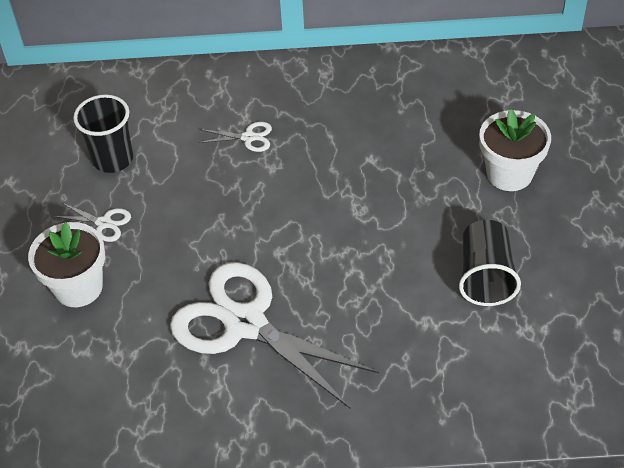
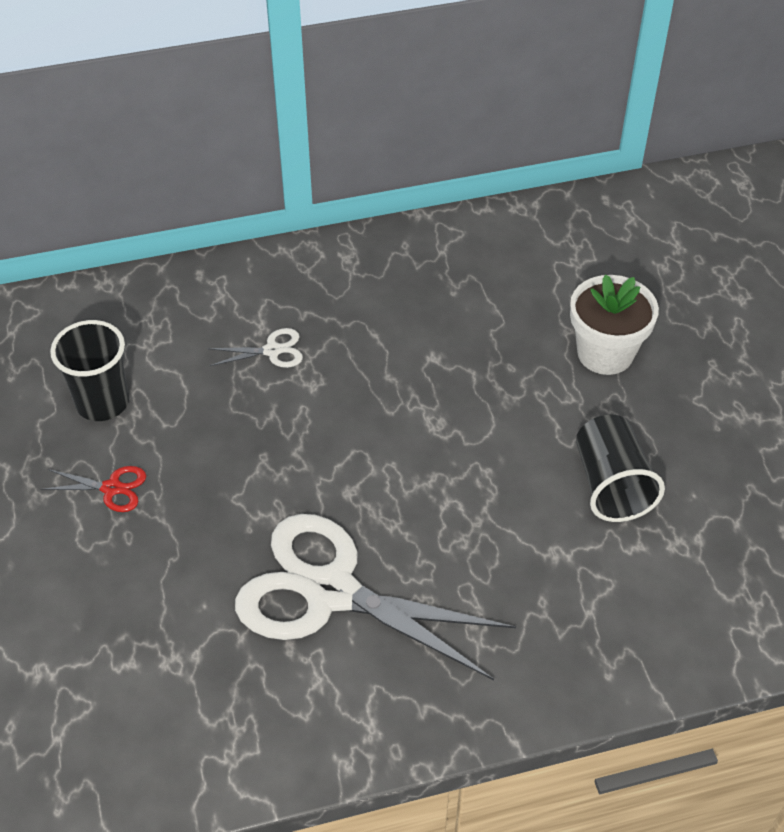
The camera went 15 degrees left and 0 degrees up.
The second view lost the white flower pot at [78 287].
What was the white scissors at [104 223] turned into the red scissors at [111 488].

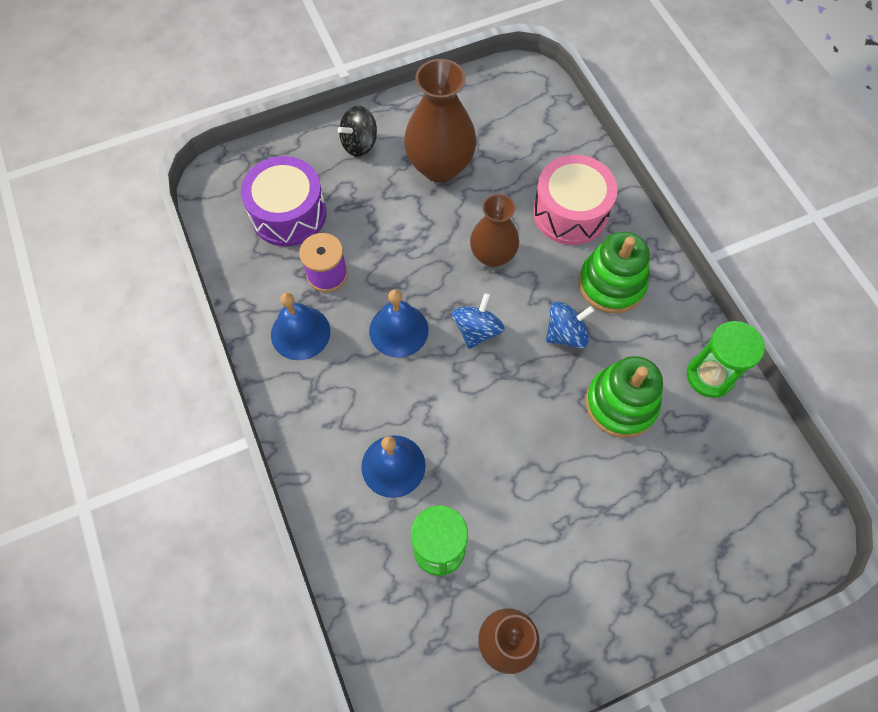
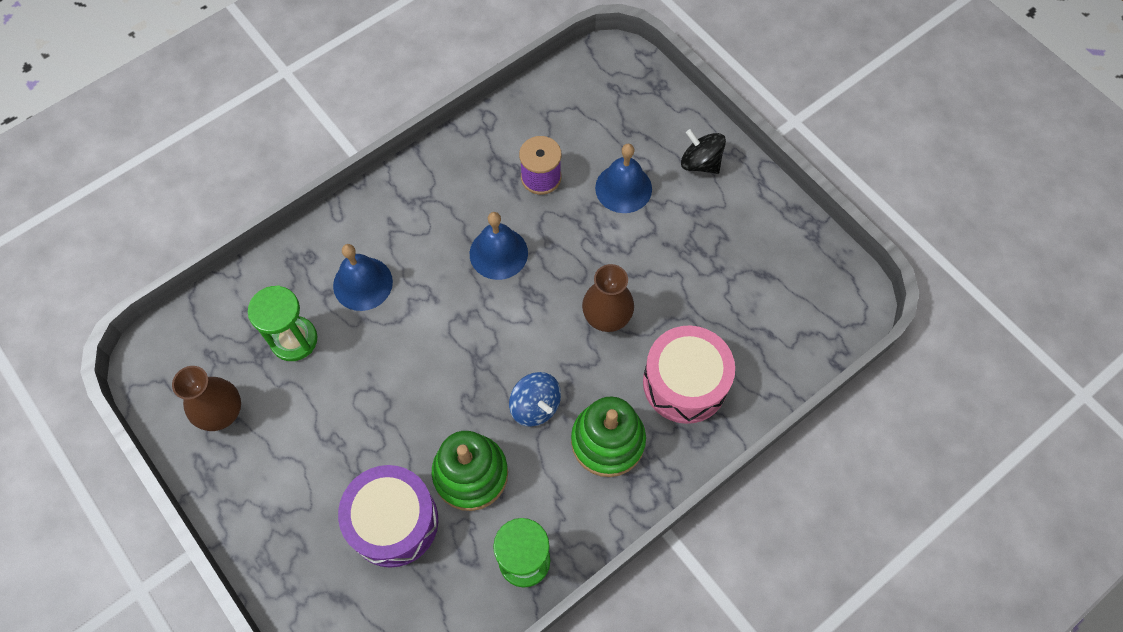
The camera went 75 degrees right and 0 degrees up.
The purple drum ended up elsewhere, having gone from [288 214] to [393 521].
The blue bell ended up elsewhere, having gone from [300 333] to [623 188].
The second view lost the brown vase at [440 166].
The second view lost the blue spinning top at [477 330].

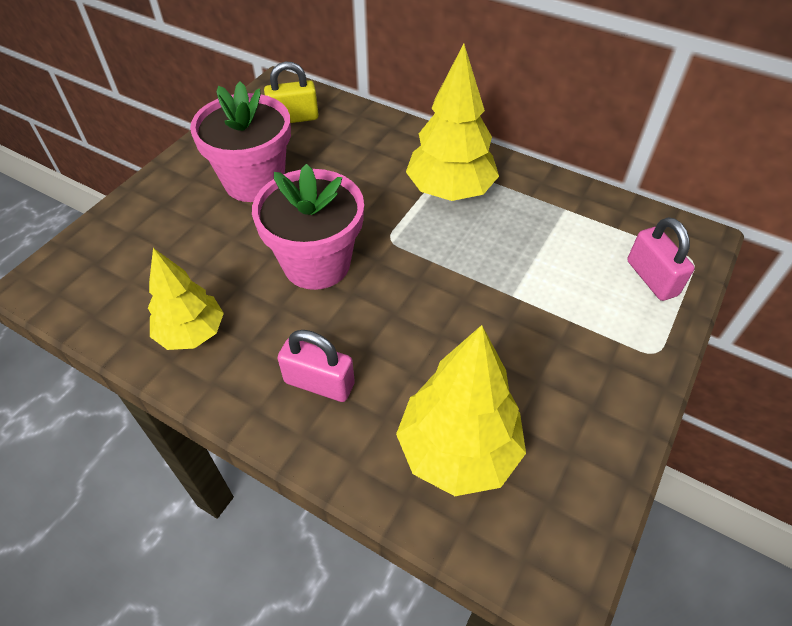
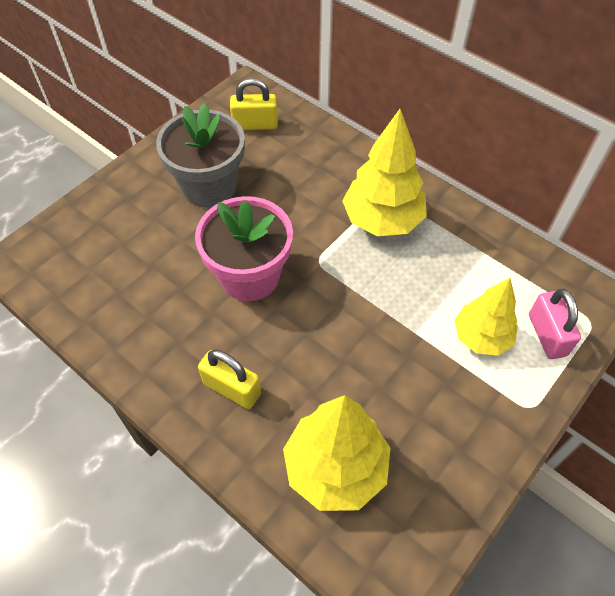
The camera went 10 degrees right and 5 degrees up.
The yellow tree ended up elsewhere, having gone from [192 333] to [481 337].
What was the pink flower pot at [254 181] turned into the grey flower pot at [209 186].
What was the pink padlock at [319 383] turned into the yellow padlock at [232 388].

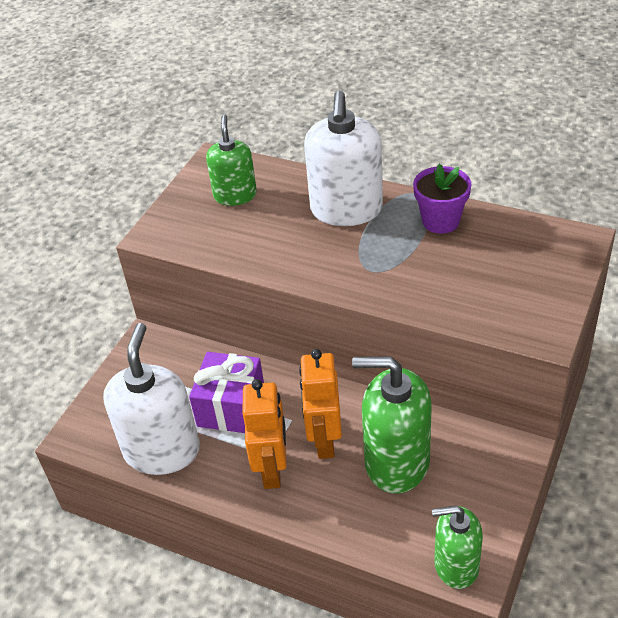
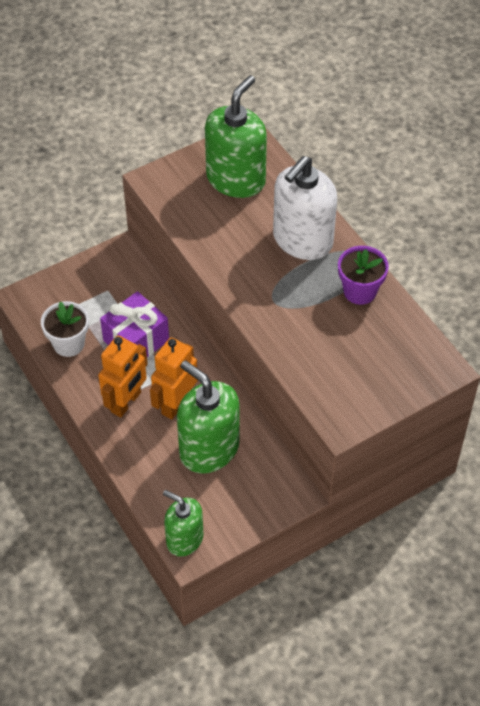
The camera went 30 degrees right and 10 degrees up.
Where the white soap dispenser stood at [162 450], the white flower pot came to stand at [68 344].
The size of the green soap dispenser at [235 195] changed by a factor of 1.61.

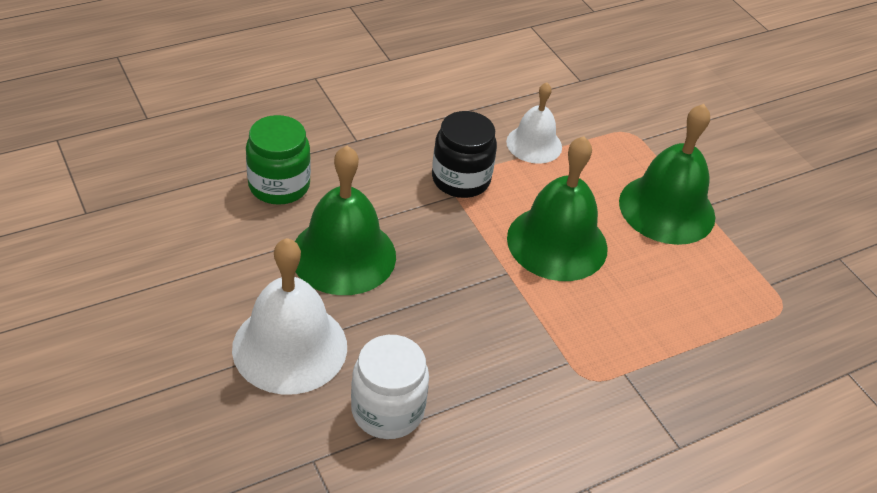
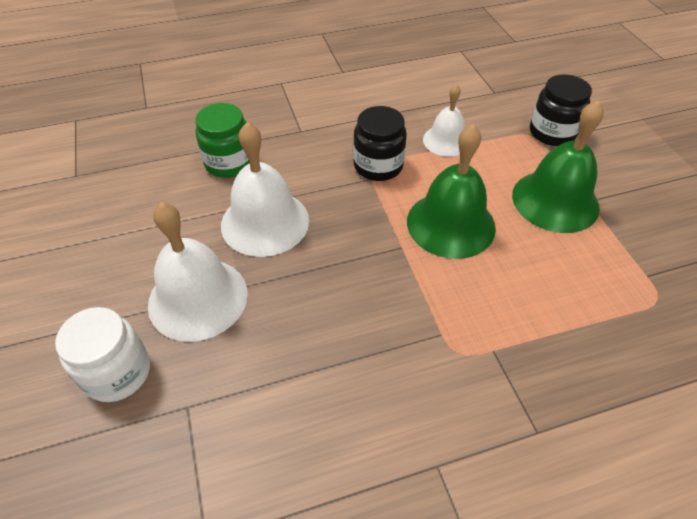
The camera went 15 degrees right and 5 degrees up.
What was the green bell at [343 255] turned into the white bell at [265 222].
The white jar ended up elsewhere, having gone from [387 410] to [117 372].
The second view gained the black jar at [552 133].

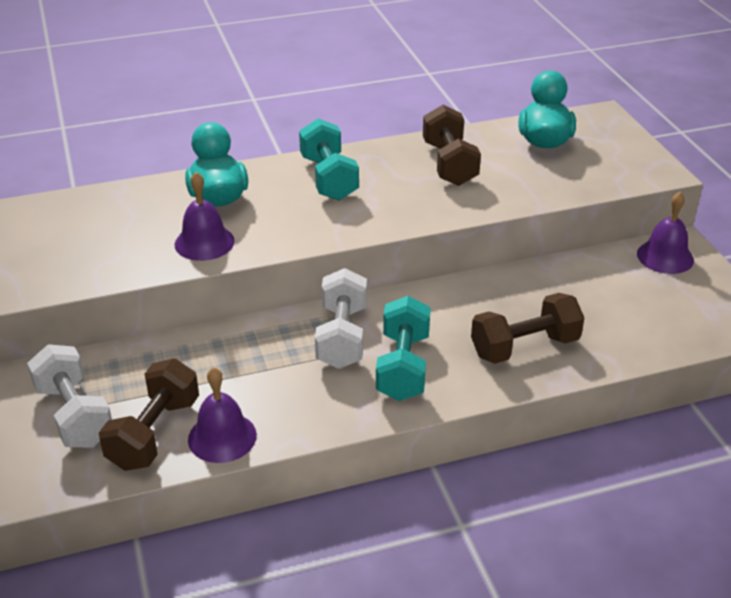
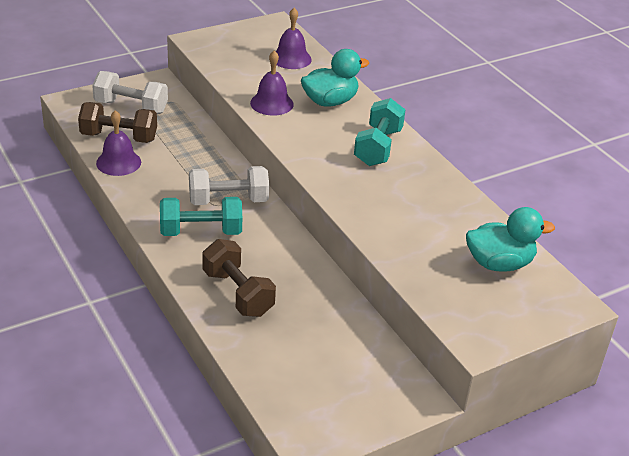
The camera went 75 degrees right and 0 degrees up.
The white dumbbell at [74 415] ended up facing another way, 60 degrees clockwise from before.
The turquoise dumbbell at [329 178] ended up facing another way, 45 degrees counterclockwise from before.
The second view lost the brown dumbbell at [449 164].
The purple bell ended up elsewhere, having gone from [665 257] to [291 58].

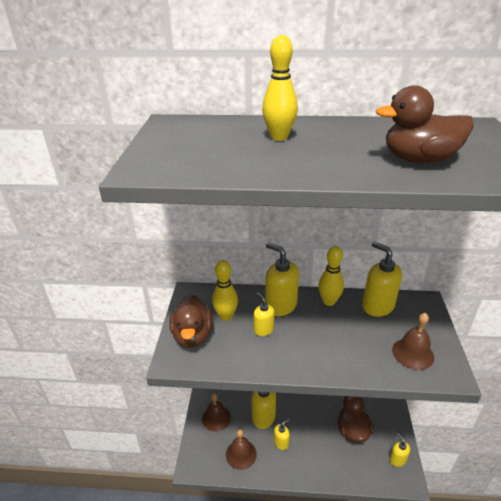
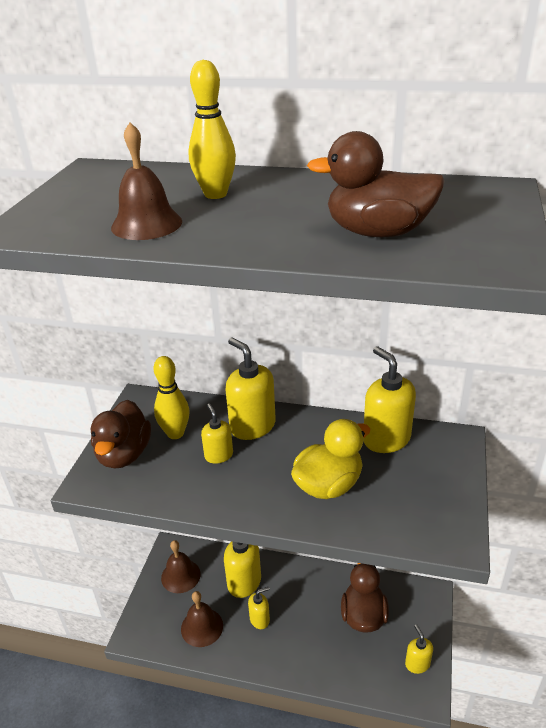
The camera went 10 degrees right and 0 degrees up.
The second view lost the yellow bowling pin at [329 301].
The brown bell ended up elsewhere, having gone from [413 353] to [146 224].
The second view gained the yellow duck at [328 485].

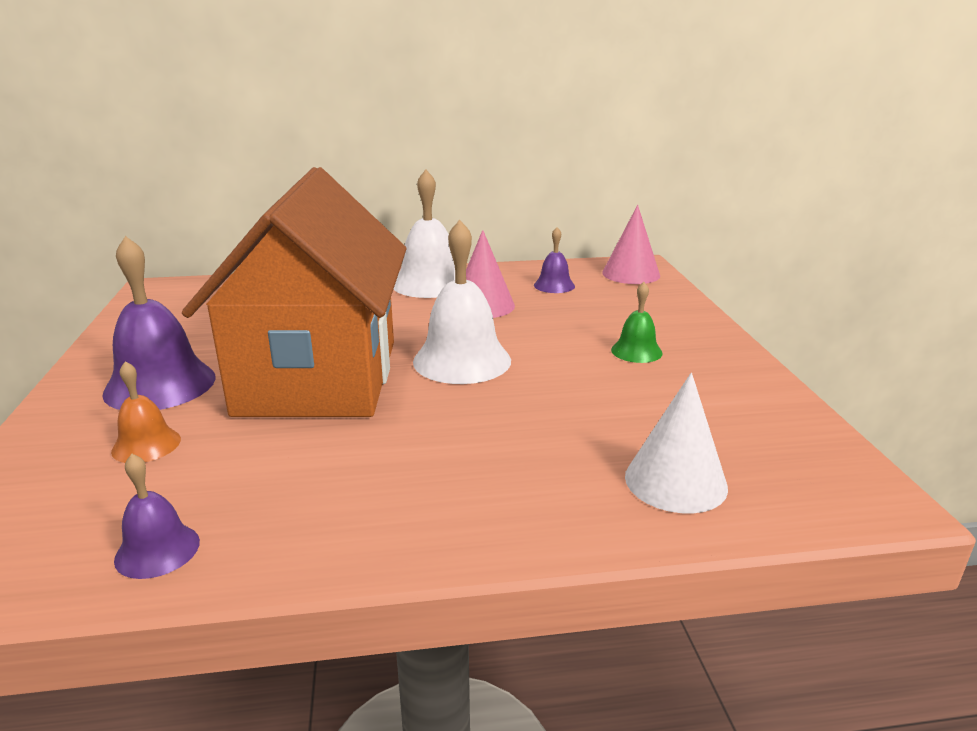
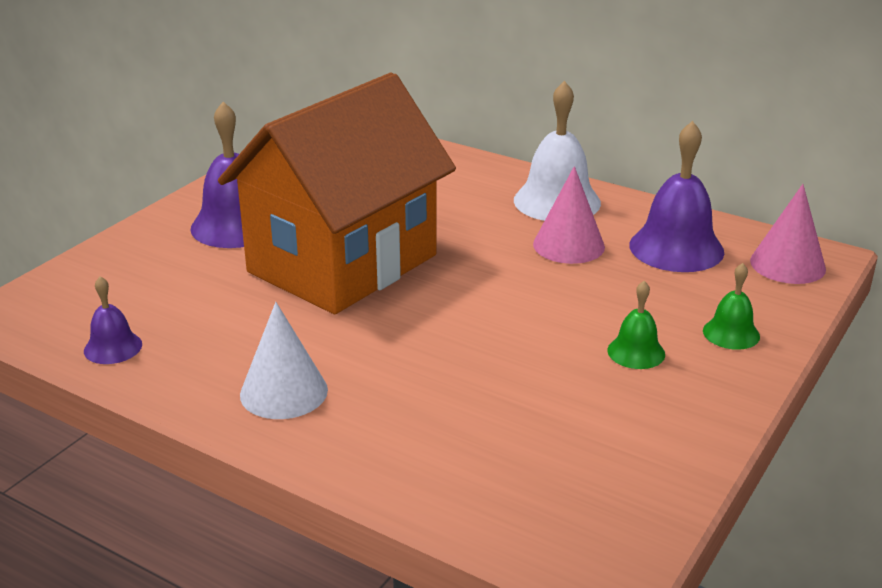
The camera went 40 degrees right and 5 degrees up.
The second view lost the orange bell at [146 445].
The second view lost the white bell at [462 360].
The size of the purple bell at [554 285] changed by a factor of 1.89.
The white cone ended up elsewhere, having gone from [675 481] to [284 392].
The second view gained the green bell at [731 333].

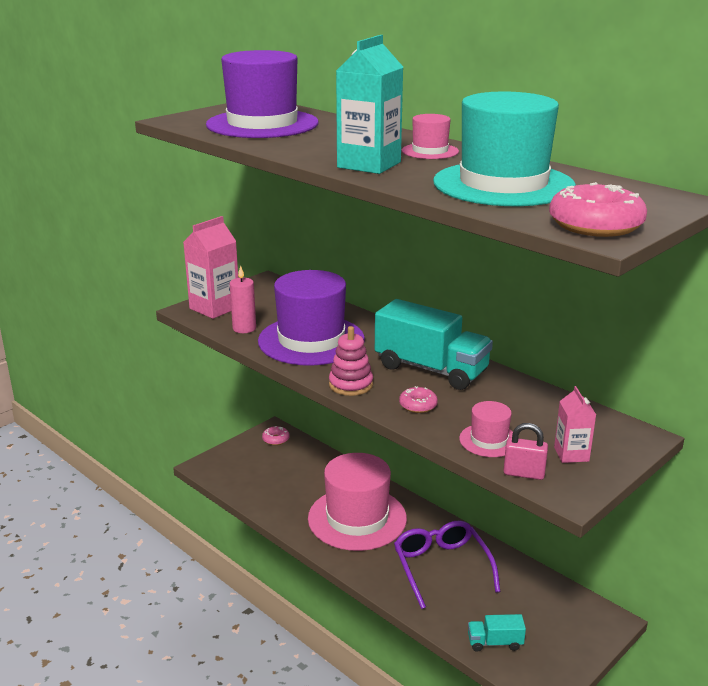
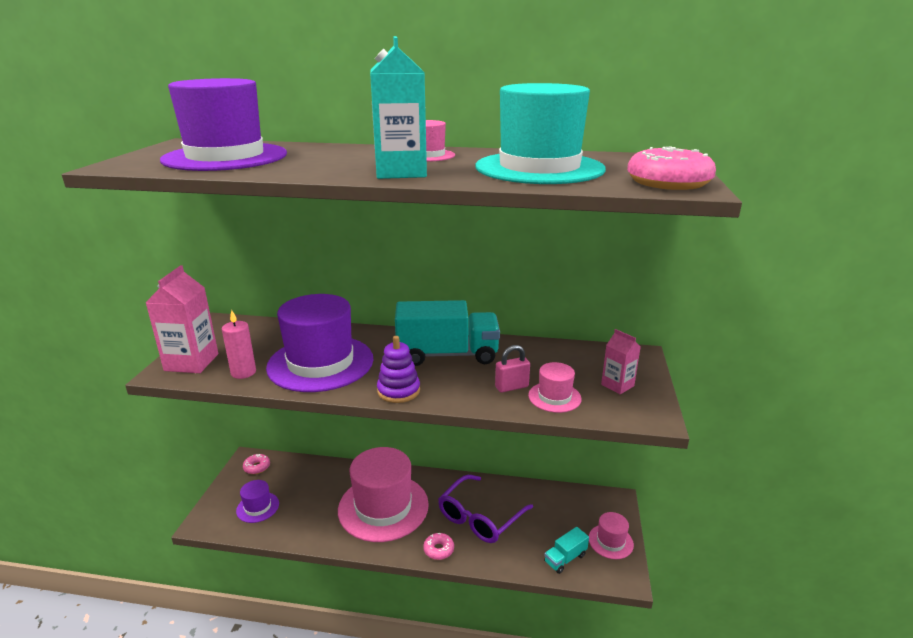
The camera went 35 degrees left and 0 degrees up.
What was the pink stacking toy at [351 385] turned into the purple stacking toy at [398 391].
The purple glasses at [442 568] ended up facing another way, 90 degrees counterclockwise from before.
The pink donut ended up elsewhere, having gone from [418 405] to [438 550].
The pink padlock ended up elsewhere, having gone from [524 473] to [511 387].
The second view gained the purple hat at [257 507].
The second view gained the pink hat at [610 541].

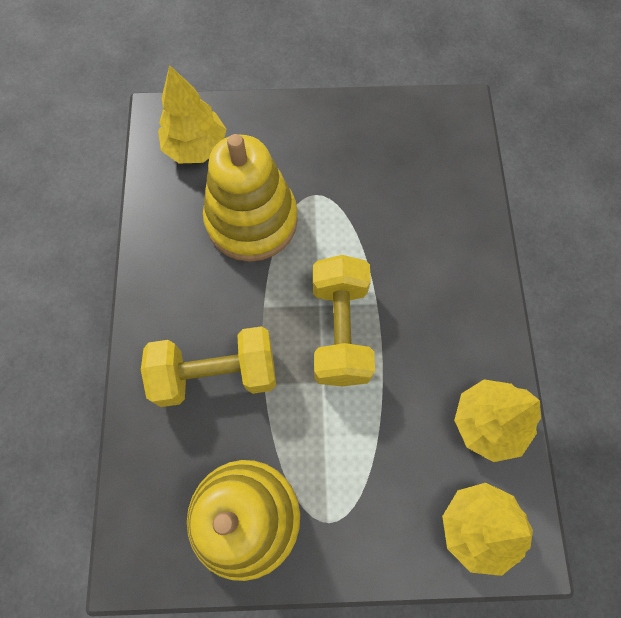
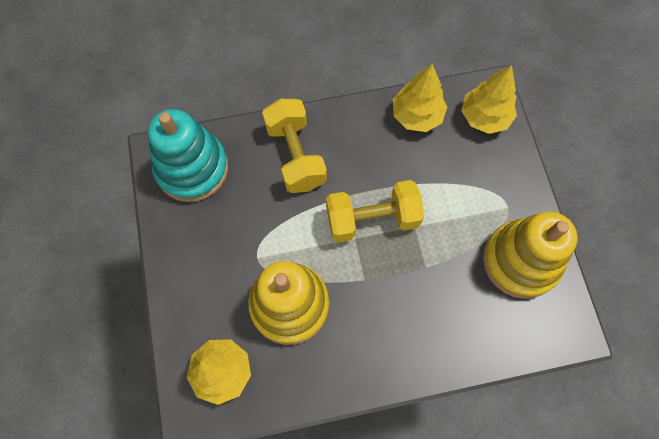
The camera went 100 degrees left and 0 degrees up.
The yellow dumbbell ended up elsewhere, having gone from [216 374] to [295 155].
The second view gained the turquoise stacking toy at [192 168].

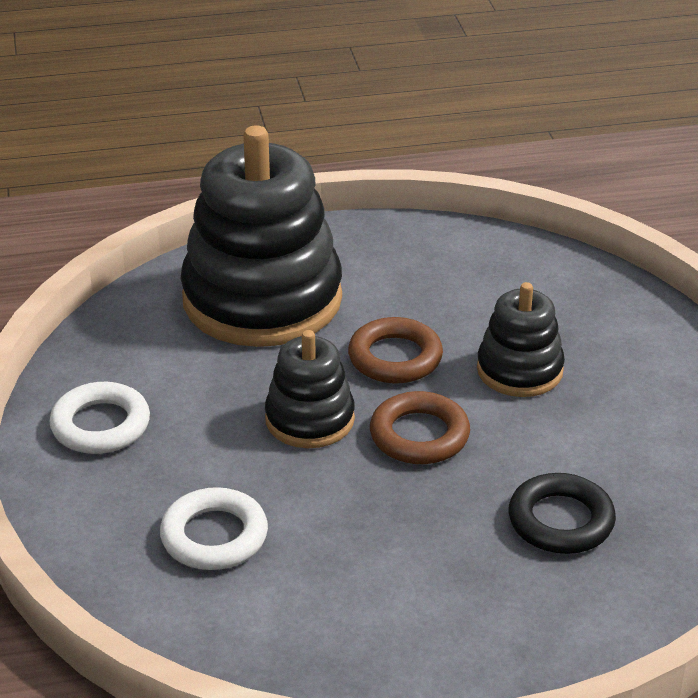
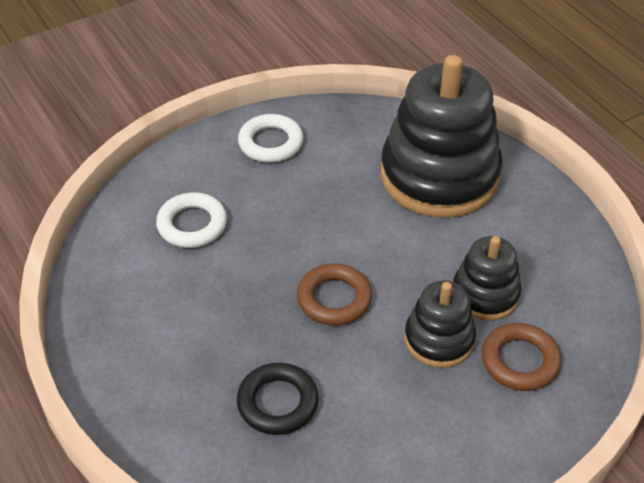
The camera went 70 degrees right and 10 degrees up.
The black stacking toy ended up elsewhere, having gone from [310 419] to [485 294].
The brown ring ended up elsewhere, having gone from [395 358] to [520 361].

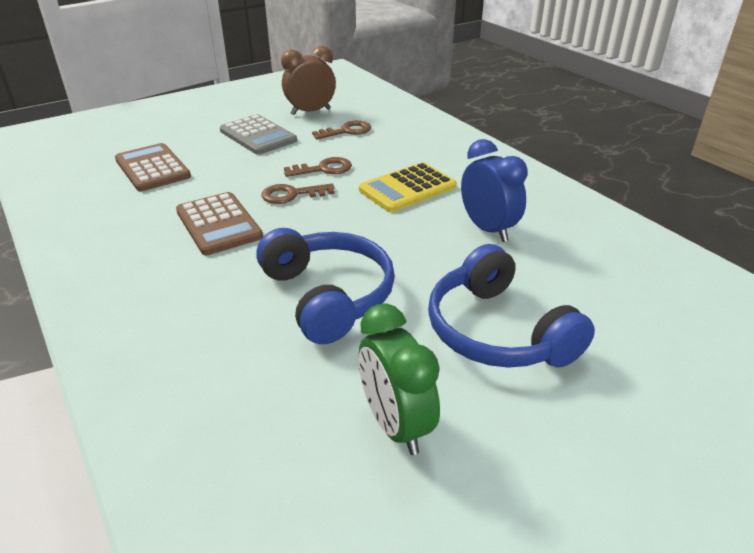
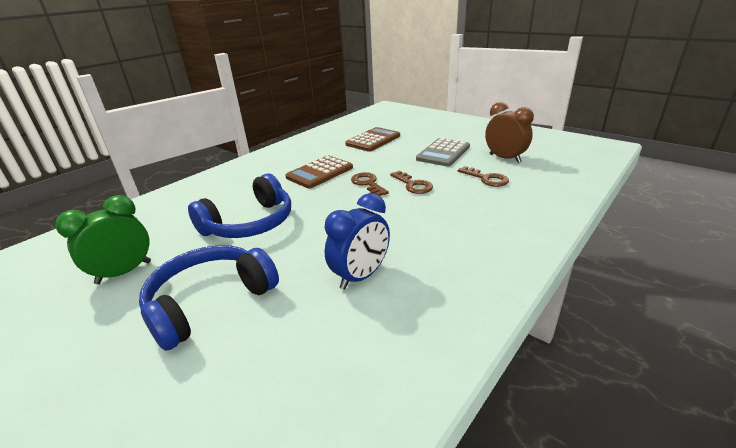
The camera went 75 degrees right and 5 degrees down.
The second view lost the yellow calculator at [407 188].

